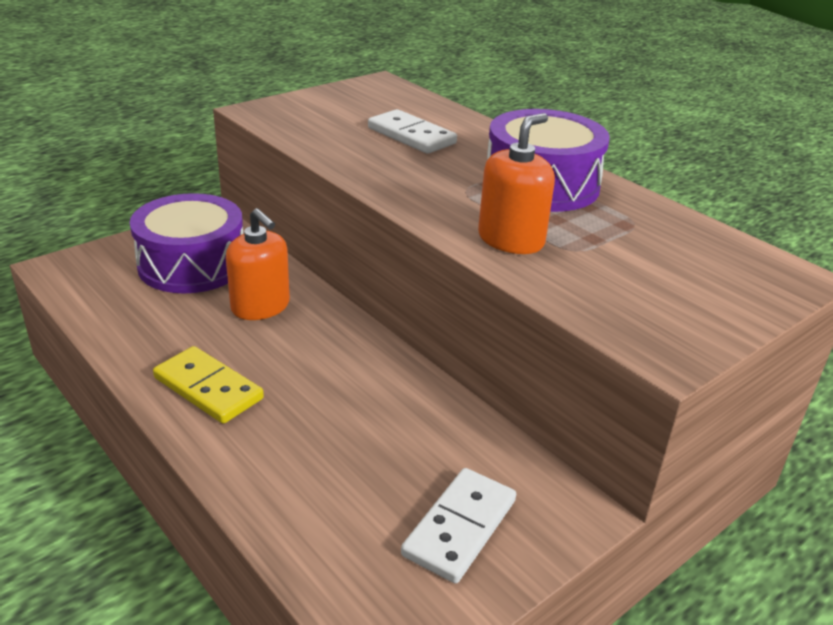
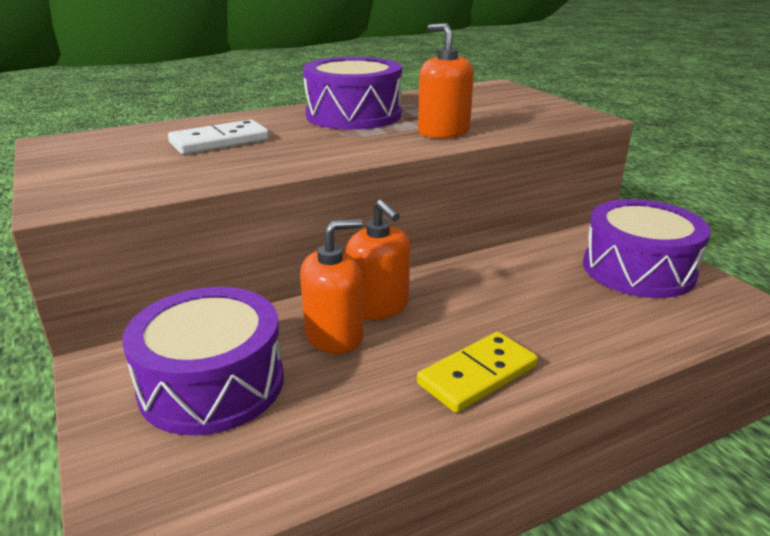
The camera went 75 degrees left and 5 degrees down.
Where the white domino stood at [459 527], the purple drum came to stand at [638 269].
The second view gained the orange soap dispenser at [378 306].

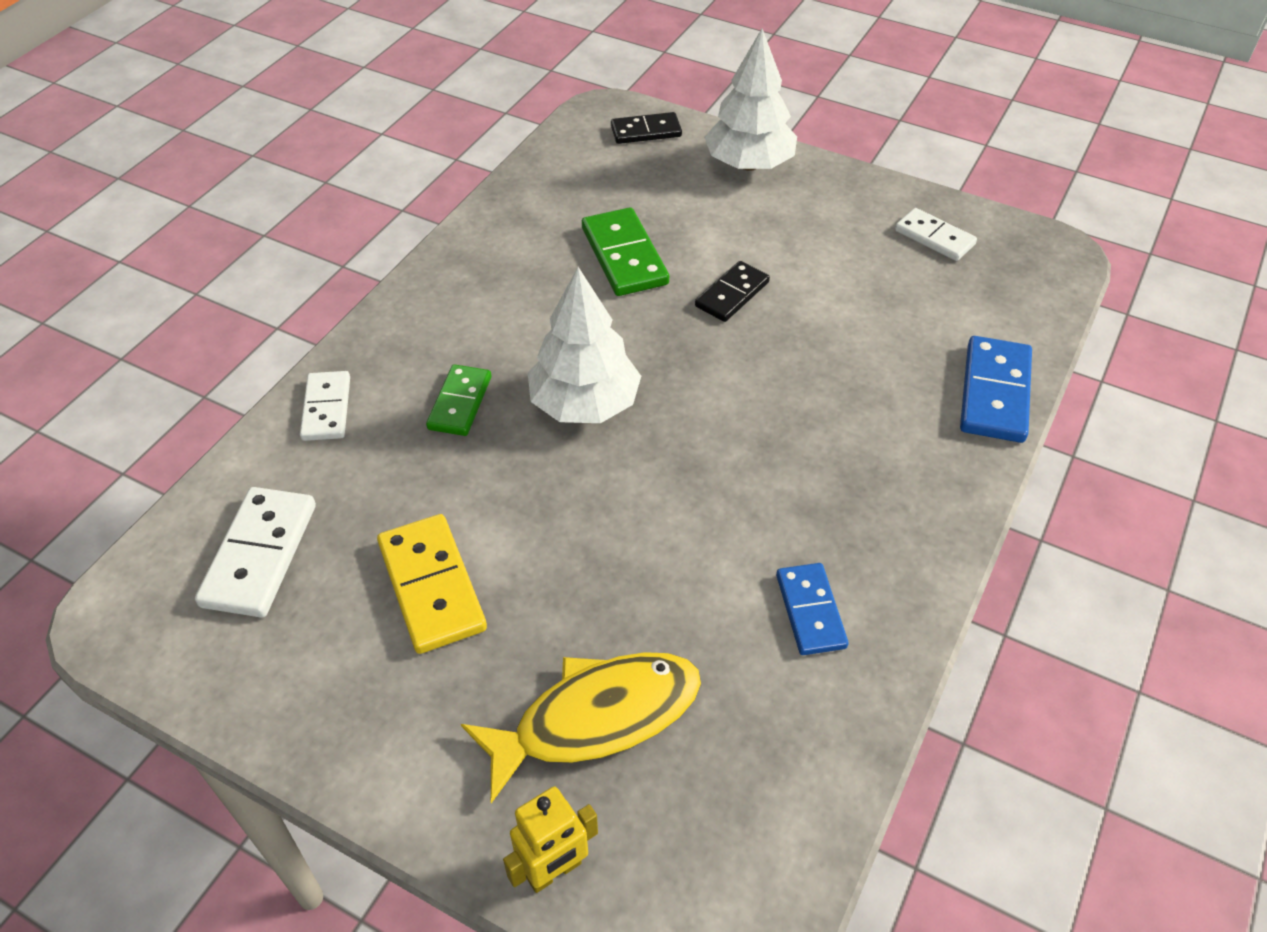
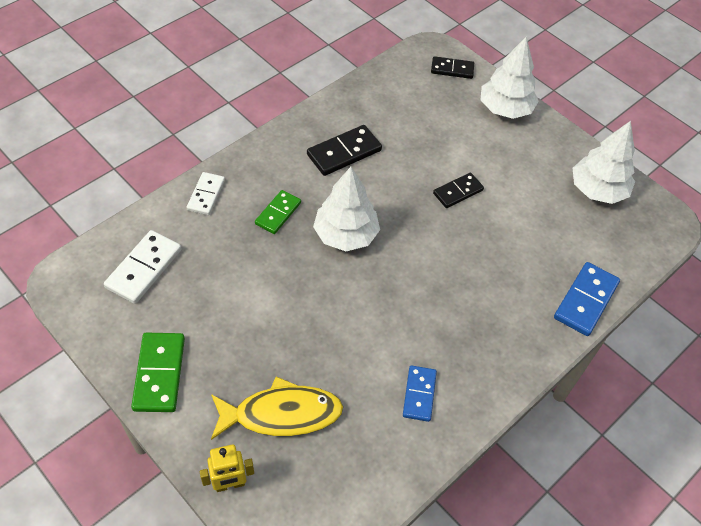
The camera went 15 degrees right and 5 degrees up.
The second view lost the yellow domino at [432 586].
The green domino ended up elsewhere, having gone from [624 256] to [159 374].
Where the white domino stood at [934 237], the white tree came to stand at [597 190].
The second view gained the black domino at [344 153].

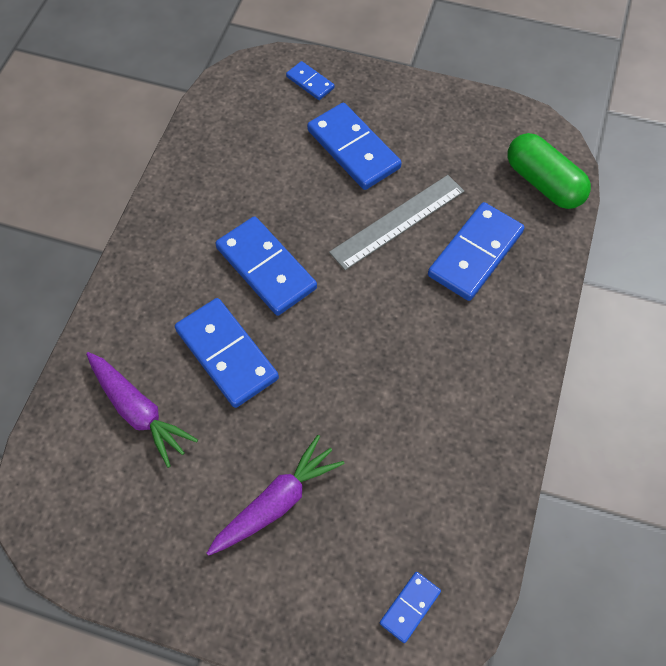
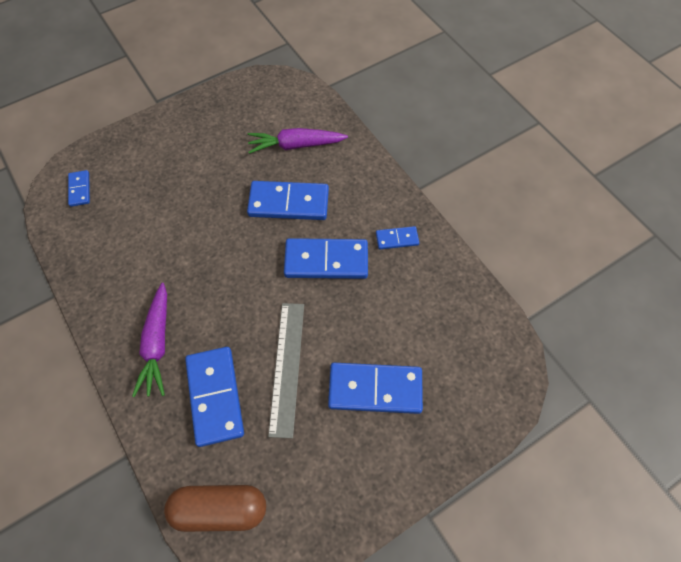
The camera went 130 degrees right and 0 degrees up.
The purple carrot ended up elsewhere, having gone from [276 502] to [157 344].
The blue domino ended up elsewhere, having gone from [310 82] to [397 239].
What was the green capsule at [543 183] turned into the brown capsule at [220 509].

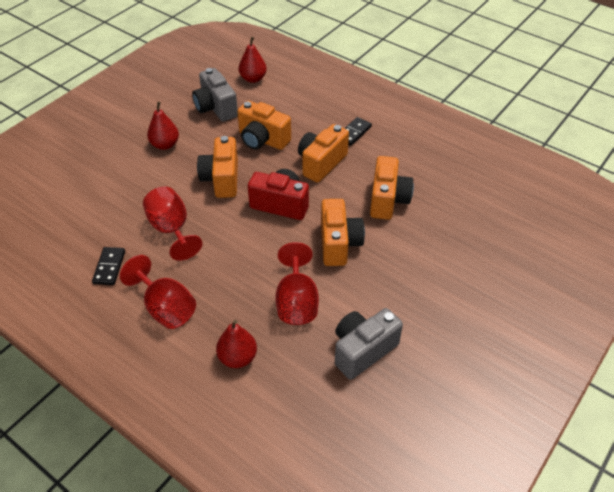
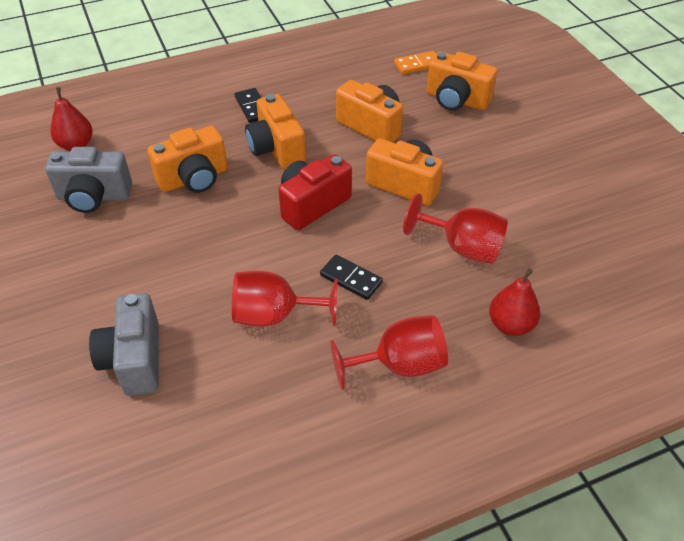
The camera went 60 degrees left and 0 degrees up.
The black domino ended up elsewhere, having gone from [109 267] to [351 279].
The second view lost the red pear at [165 145].
The orange camera ended up elsewhere, having gone from [221 179] to [456 100].
The grey camera ended up elsewhere, having gone from [362 350] to [134 360].
The second view gained the orange domino at [417 64].

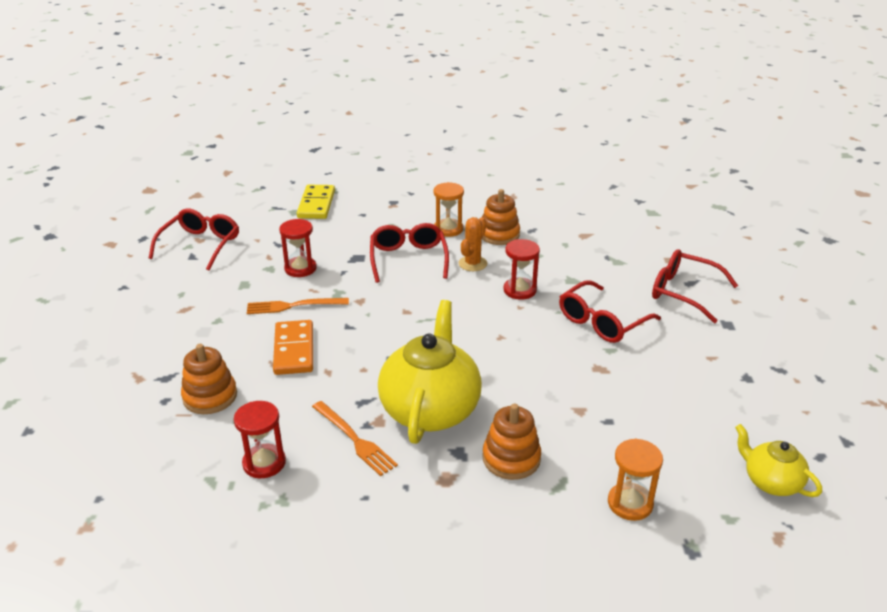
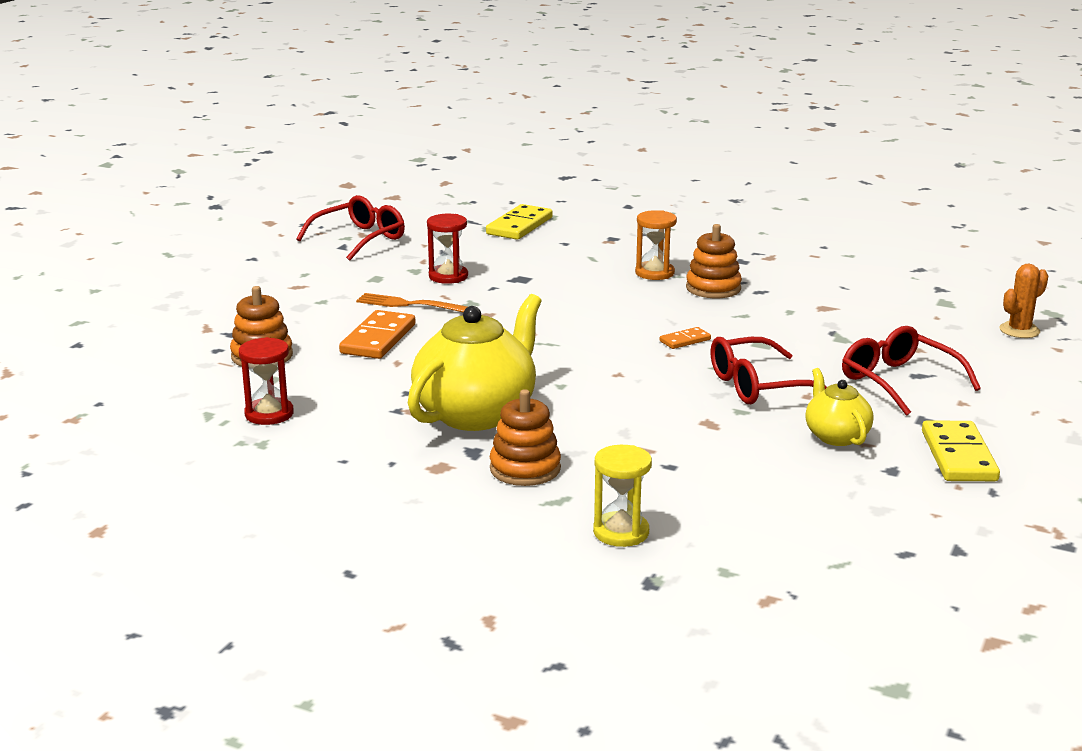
The camera went 25 degrees right and 10 degrees down.
The second view lost the orange fork at [354 439].
The second view lost the red glasses at [408 259].
The orange cactus ended up elsewhere, having gone from [472 264] to [1019 330].
Where the red hourglass stood at [519 290], the orange domino came to stand at [685 340].
What was the orange hourglass at [630 503] turned into the yellow hourglass at [621 532].
The yellow teapot ended up elsewhere, having gone from [771 482] to [836 436].
The second view gained the yellow domino at [958 456].

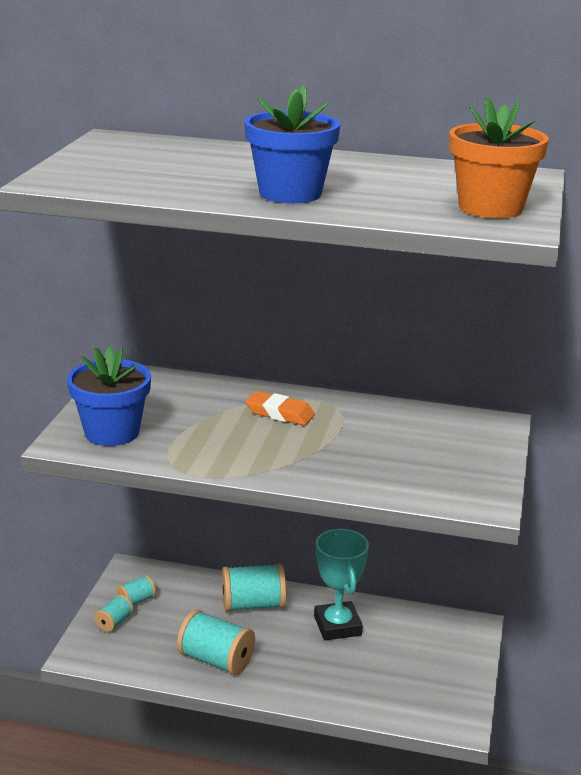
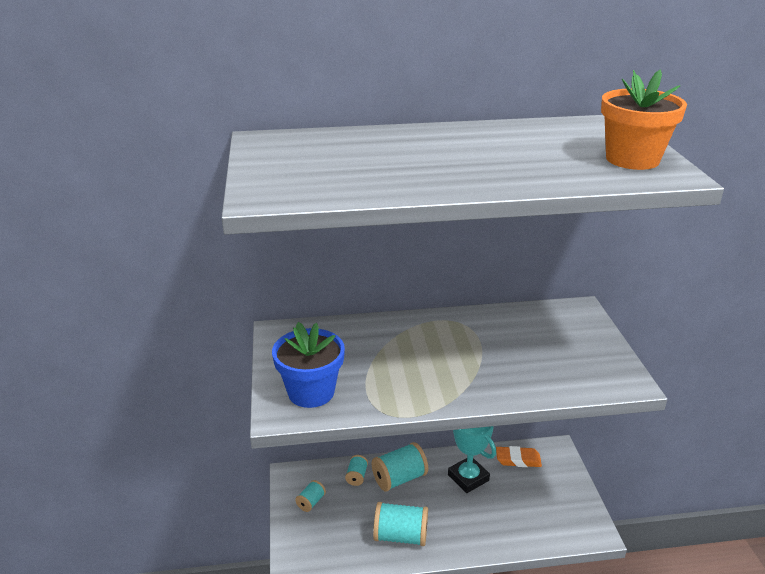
The camera went 20 degrees left and 5 degrees up.
The turquoise spool ended up elsewhere, having gone from [114 622] to [356 476].
The second view lost the blue flower pot at [290 193].
The orange eraser ended up elsewhere, having gone from [280 413] to [518 460].

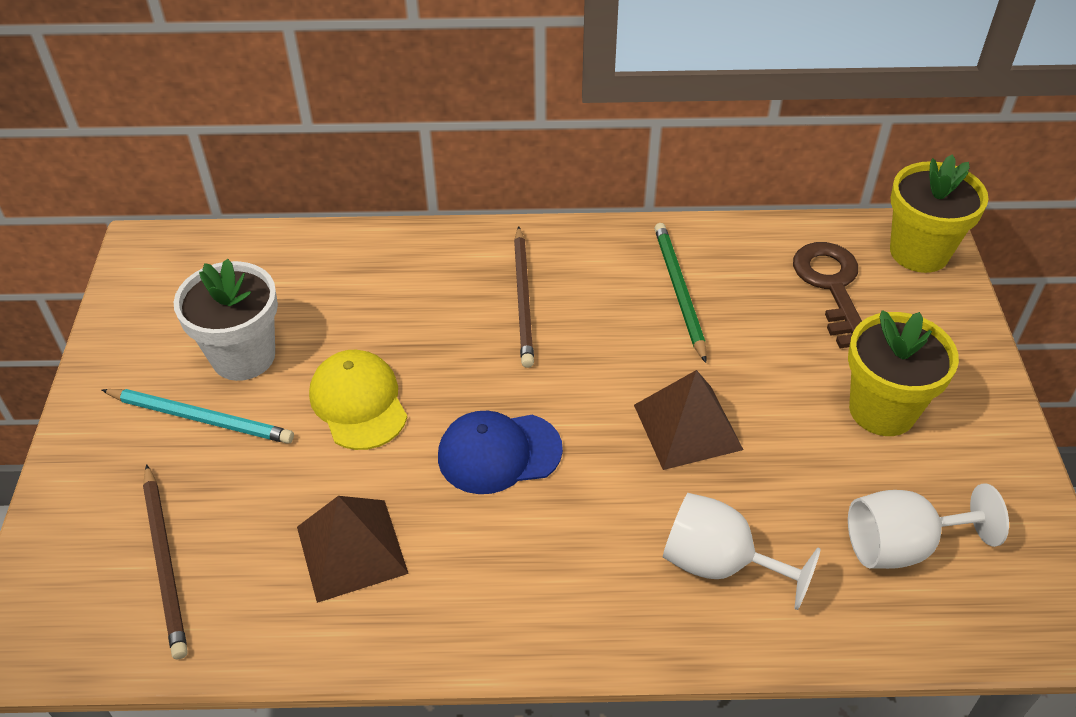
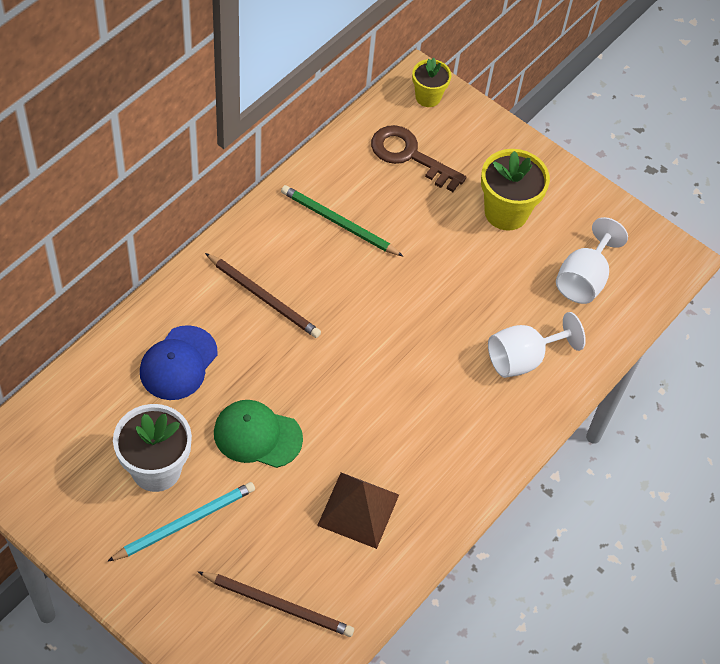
The camera went 55 degrees left and 10 degrees up.
What was the yellow cap at [358 402] turned into the green cap at [257 435].
The blue cap ended up elsewhere, having gone from [499 453] to [178 363].
The second view lost the brown pyramid at [687 427].
The size of the yellow flower pot at [919 252] changed by a factor of 0.61.

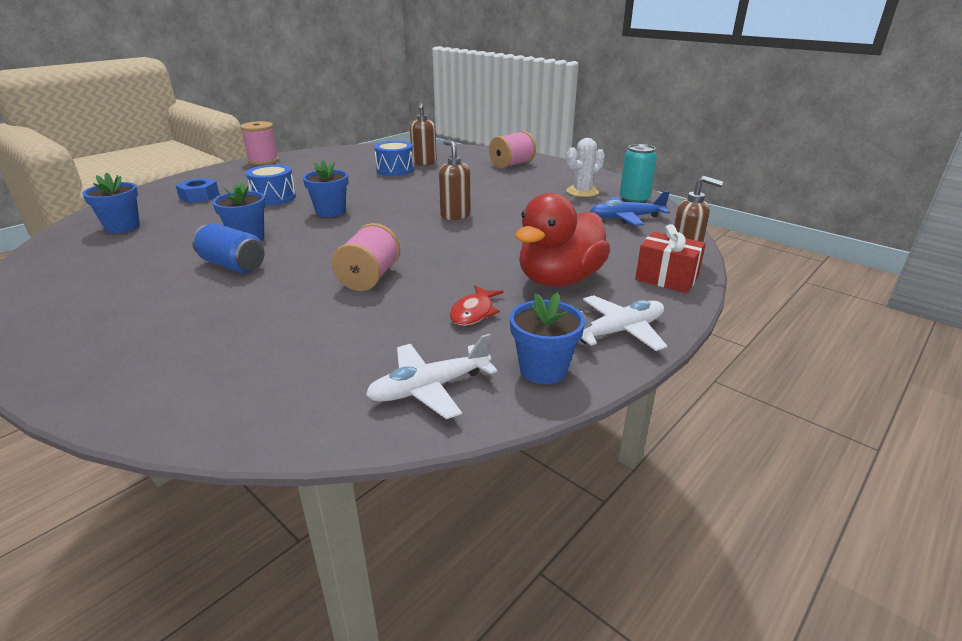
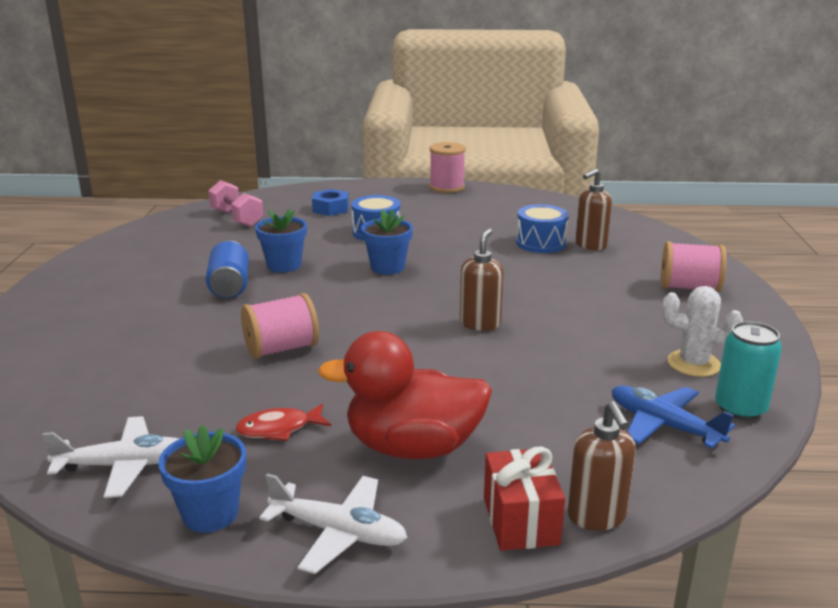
The camera went 50 degrees right and 5 degrees down.
Where the blue flower pot stood at [122 227], the pink dumbbell came to stand at [237 218].
The white plane at [429 388] ended up facing another way, 150 degrees clockwise from before.

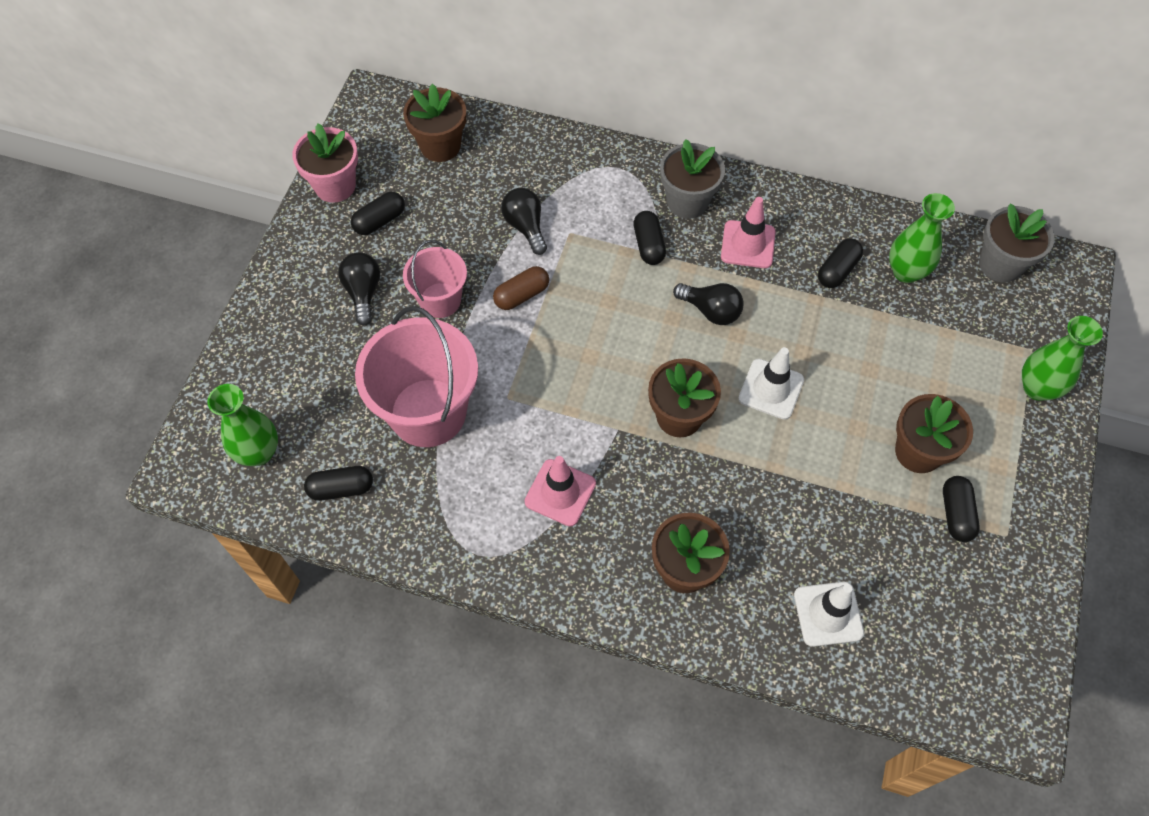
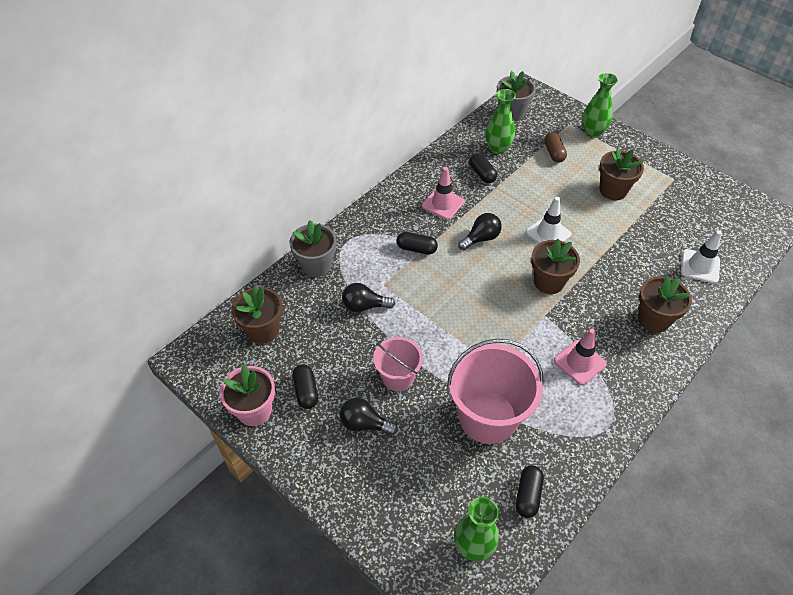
The camera went 65 degrees left and 10 degrees down.
The brown capsule ended up elsewhere, having gone from [521 295] to [554 153].
The grey flower pot ended up elsewhere, having gone from [687 201] to [316 265].
The second view lost the black capsule at [956 514].

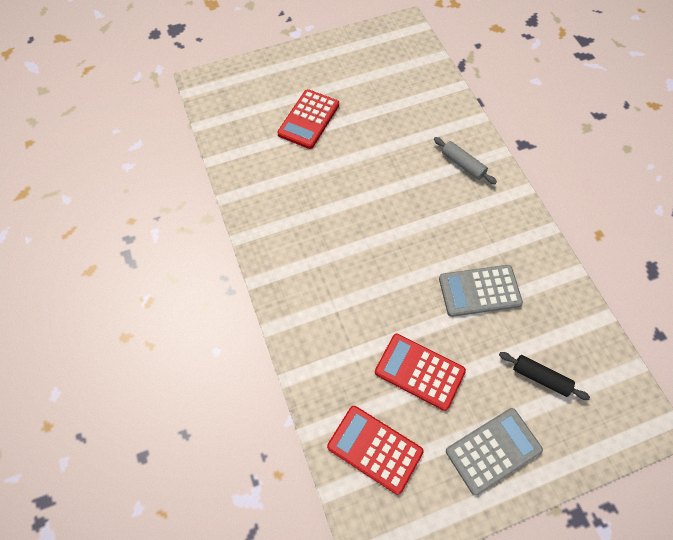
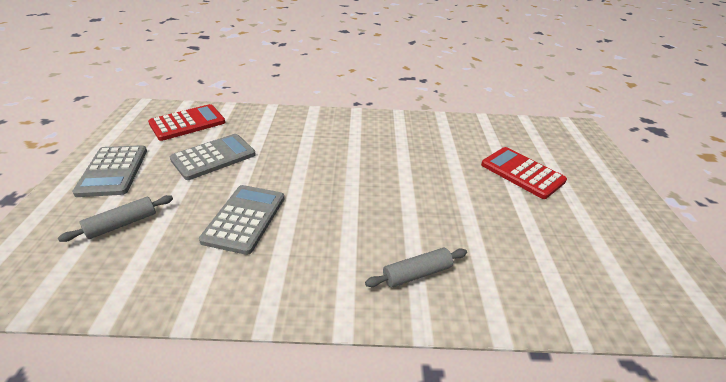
The camera went 110 degrees right and 25 degrees down.
What was the red calculator at [419 372] turned into the grey calculator at [213 157].
What was the black rolling pin at [540 378] turned into the grey rolling pin at [122 224].

